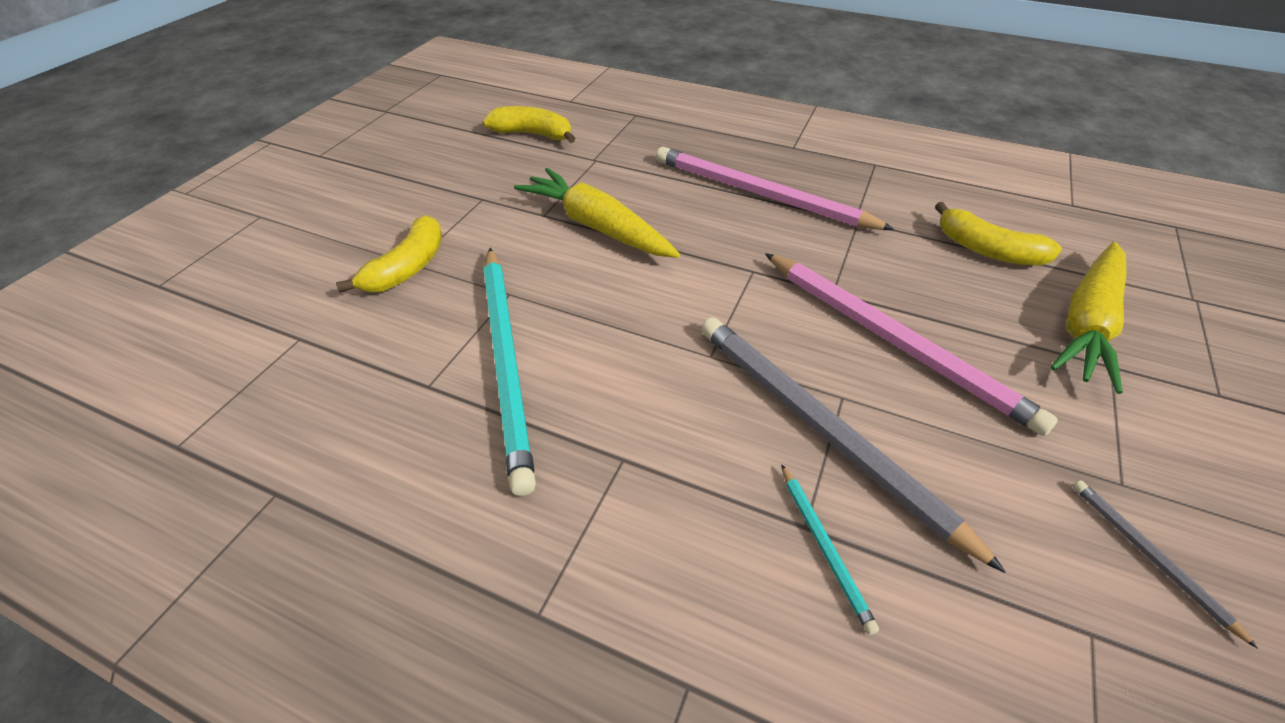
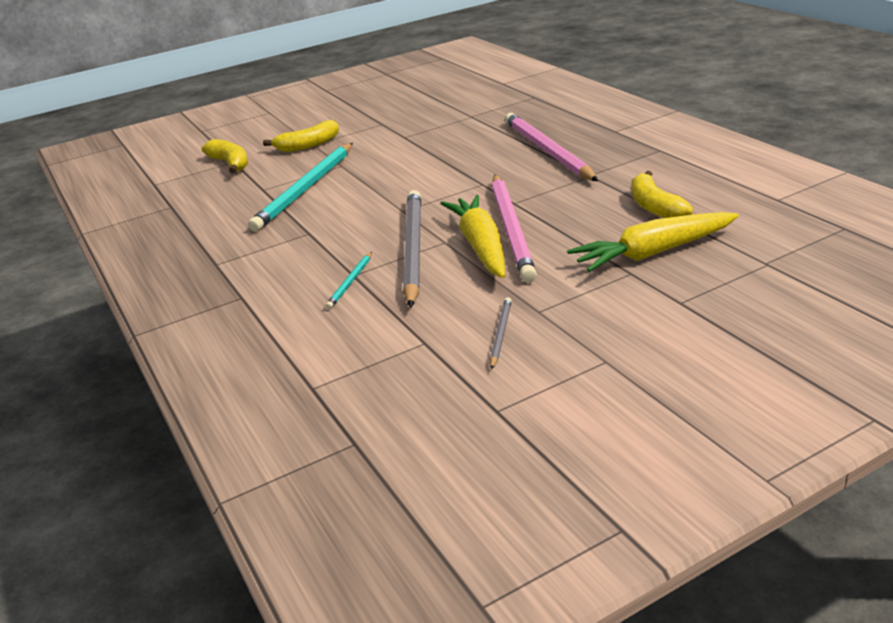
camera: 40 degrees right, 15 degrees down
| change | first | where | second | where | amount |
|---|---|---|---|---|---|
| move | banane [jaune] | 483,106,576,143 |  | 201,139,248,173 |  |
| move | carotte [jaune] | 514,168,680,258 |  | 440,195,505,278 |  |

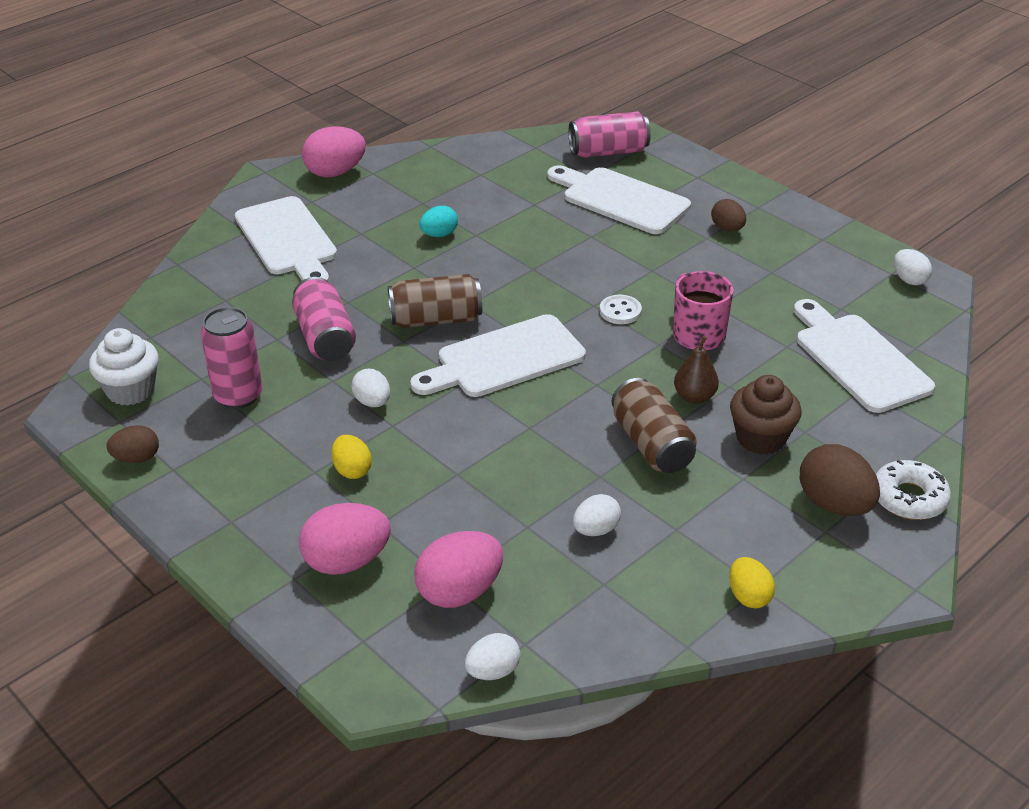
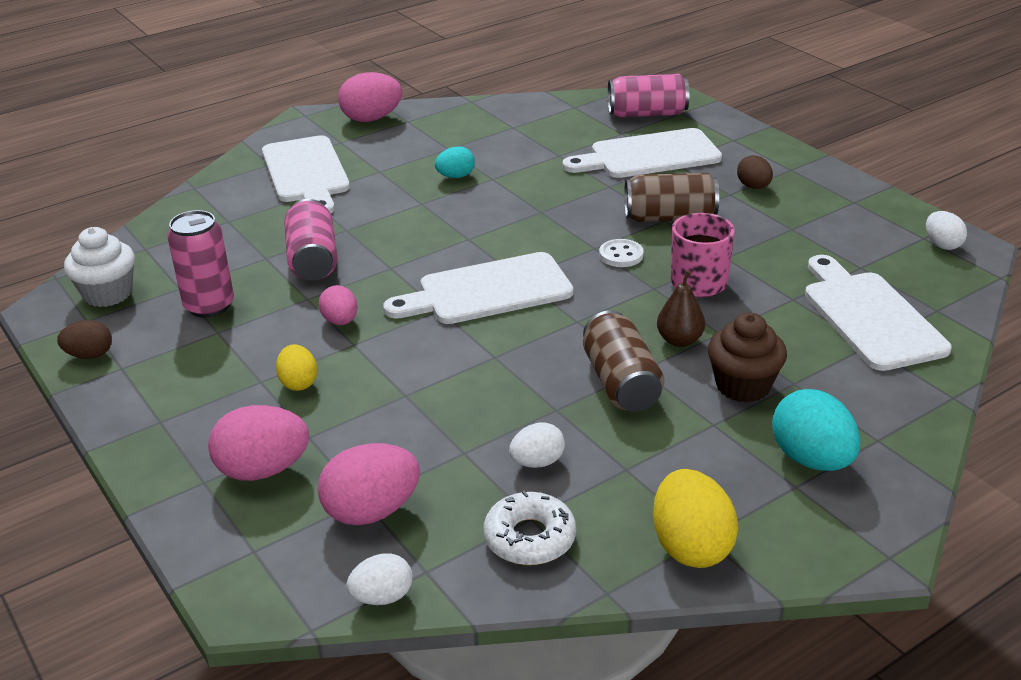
camera: 10 degrees right, 5 degrees down
| change | first | where | second | where | amount |
|---|---|---|---|---|---|
| rotate | planche à découper [blanc] | 547,165,691,234 |  | 563,128,722,178 | 60 degrees counterclockwise |
| move | canette [marron] | 388,274,482,328 |  | 624,173,719,222 |  |
| recolor | œuf [blanc] | 351,369,390,407 | œuf [rose] | 319,285,358,325 |  |
| recolor | œuf [marron] | 800,444,880,516 | œuf [turquoise] | 772,389,860,471 |  |
| move | beignet [blanc] | 876,460,951,520 |  | 484,491,576,565 |  |
| resize | œuf [jaune] | 729,557,775,608 |  | 653,469,738,568 | x1.68 |

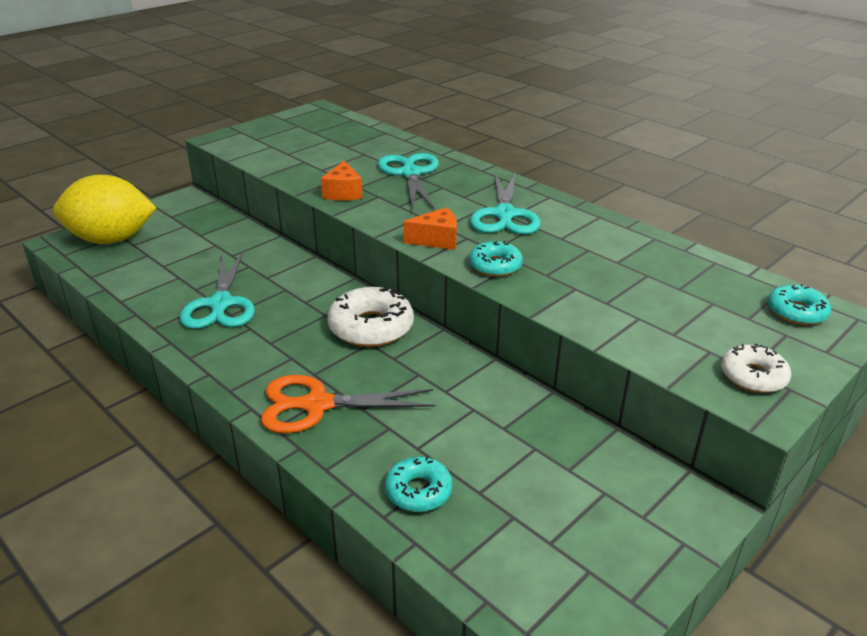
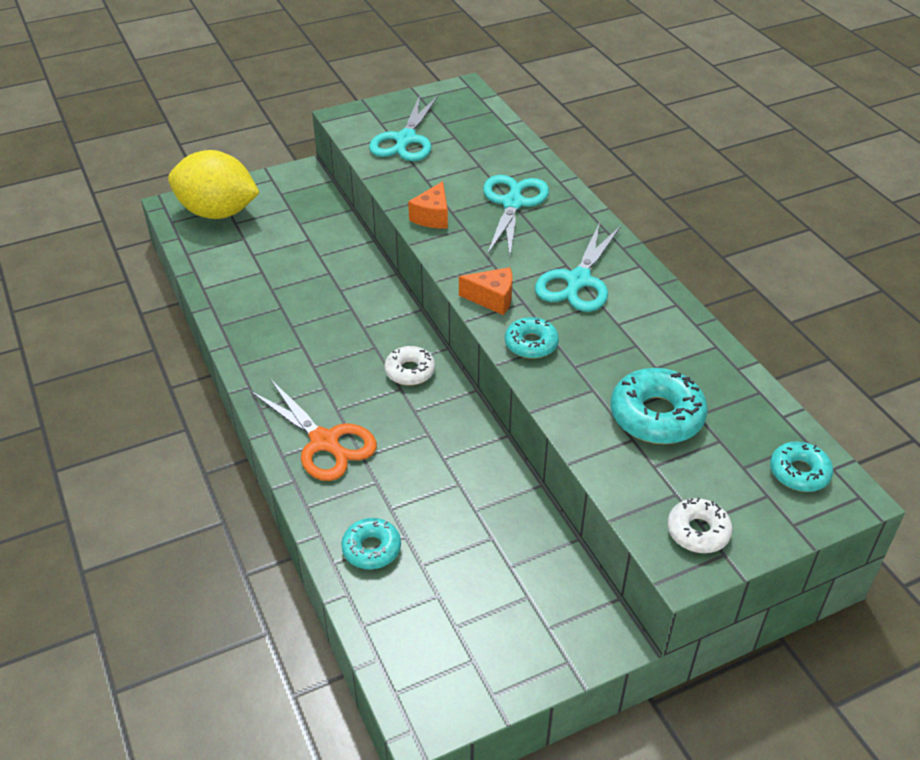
camera: 20 degrees right, 10 degrees up
| change | first | where | second | where | amount |
|---|---|---|---|---|---|
| move | ciseaux [turquoise] | 180,251,255,329 |  | 369,95,438,161 |  |
| resize | beignet [blanc] | 328,287,414,347 |  | 384,346,435,385 | x0.61 |
| rotate | ciseaux [orange] | 261,375,435,433 |  | 251,379,377,481 | 150 degrees counterclockwise |
| insert |  |  | beignet [turquoise] | 611,368,708,444 |  |

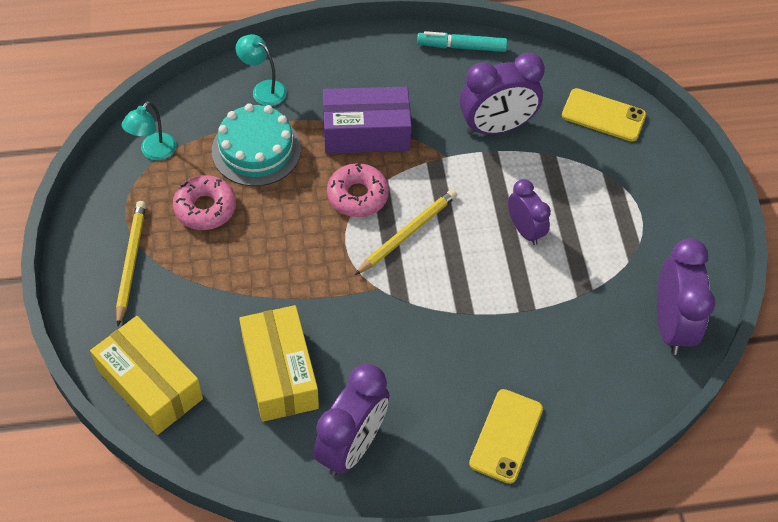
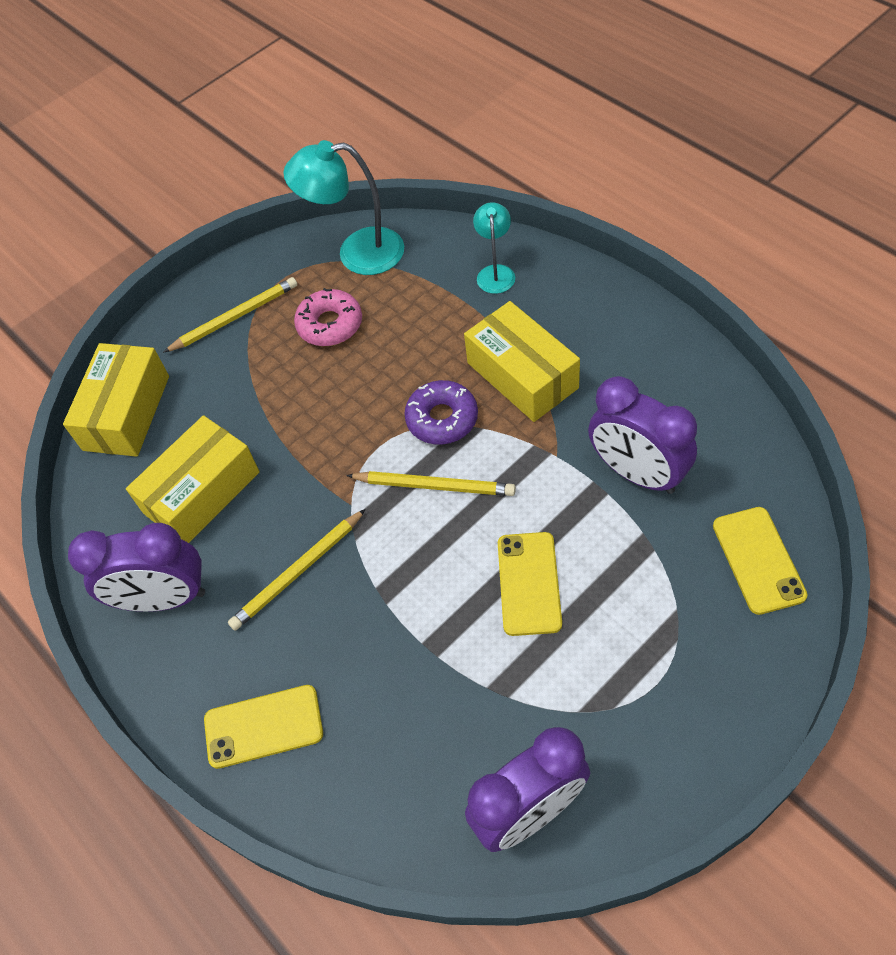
camera: 65 degrees right, 0 degrees up
| change | first | where | second | where | amount |
|---|---|---|---|---|---|
| delete | feutre [turquoise] | 417,31,507,52 |  |  |  |
| recolor | boîte [violet] | 323,87,412,154 | boîte [jaune] | 464,301,580,422 |  |
| resize | lampe [turquoise] | 122,101,176,161 |  | 283,140,404,275 | x1.75 |
| delete | gâteau [turquoise] | 212,103,301,186 |  |  |  |
| recolor | beignet [rose] | 327,163,389,217 | beignet [violet] | 404,380,478,445 |  |
| replace | réveil [violet] | 508,179,551,245 | téléphone [jaune] | 498,532,562,636 |  |
| insert |  |  | crayon [jaune] | 228,509,366,631 |  |

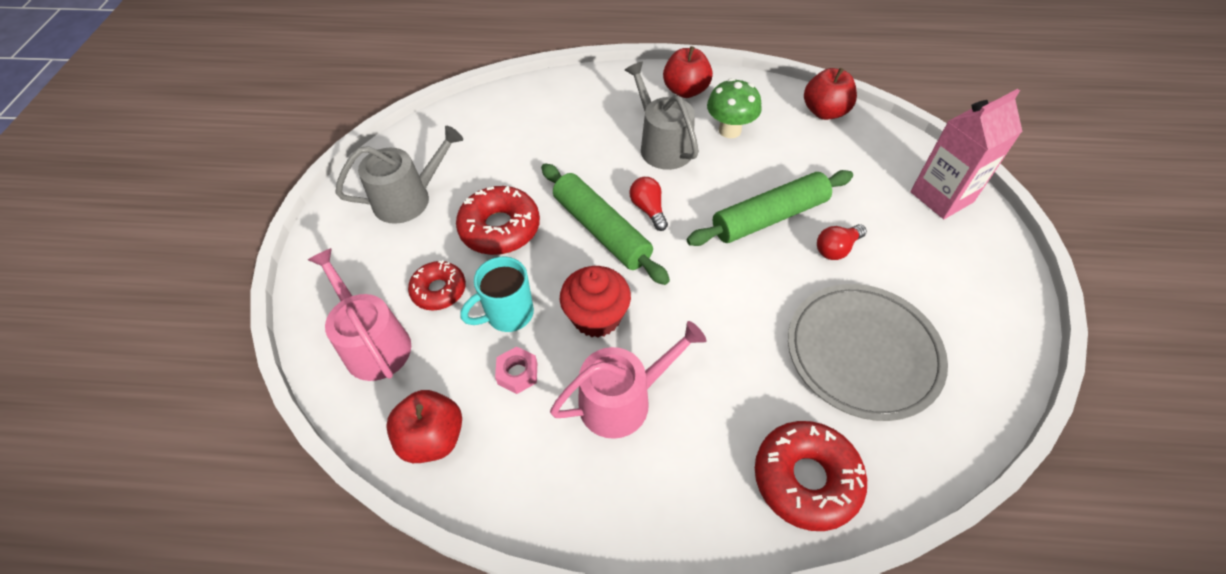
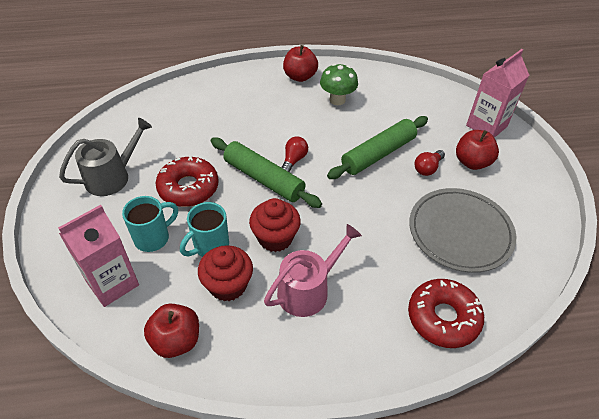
camera: 15 degrees left, 5 degrees down
| change | first | where | second | where | amount |
|---|---|---|---|---|---|
| delete | arrosoir [gris] | 625,62,699,170 |  |  |  |
| move | pomme [rouge] | 804,68,857,120 |  | 456,130,499,170 |  |
| rotate | ampoule [rouge] | 629,177,668,231 |  | 282,137,308,172 | 60 degrees clockwise |
| replace | arrosoir [rose] | 308,248,411,381 | brique de lait [rose] | 58,205,139,307 |  |
| replace | beignet [rouge] | 408,260,466,310 | tasse [turquoise] | 122,196,178,252 |  |
| replace | écrou [rose] | 495,346,537,394 | muffin [rouge] | 198,245,253,302 |  |

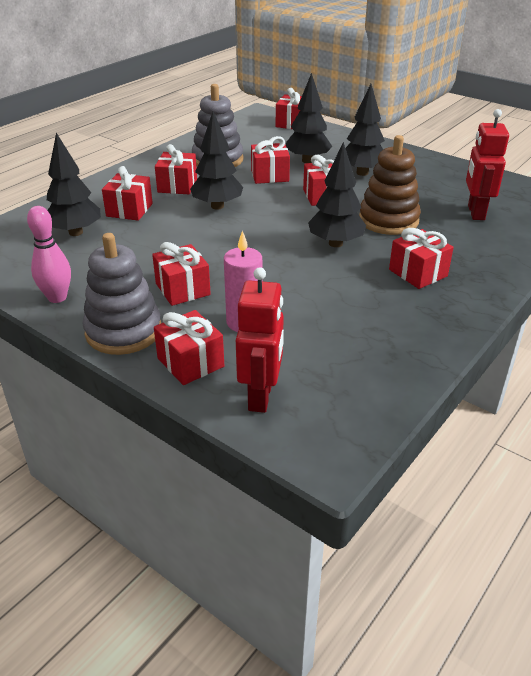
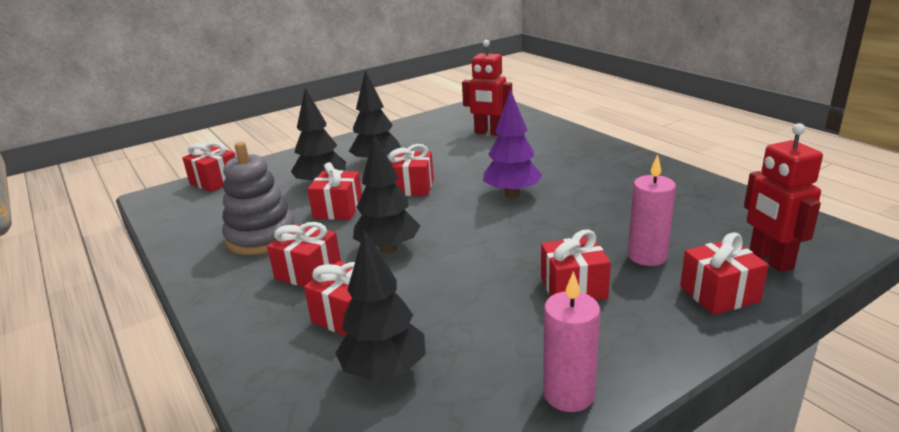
camera: 70 degrees left, 10 degrees down
| change | first | where | second | where | amount |
|---|---|---|---|---|---|
| delete | jouet à empiler [marron] | 359,135,421,235 |  |  |  |
| recolor | arbre [noir] | 308,142,366,247 | arbre [violet] | 483,89,542,197 |  |
| replace | quille [rose] | 27,206,71,303 | bougie [rose] | 543,271,600,412 |  |
| delete | cadeau [rouge] | 389,228,454,289 |  |  |  |
| delete | jouet à empiler [gris] | 83,233,161,355 |  |  |  |
| rotate | robot [rouge] | 236,267,284,413 |  | 744,123,823,272 | 135 degrees counterclockwise |

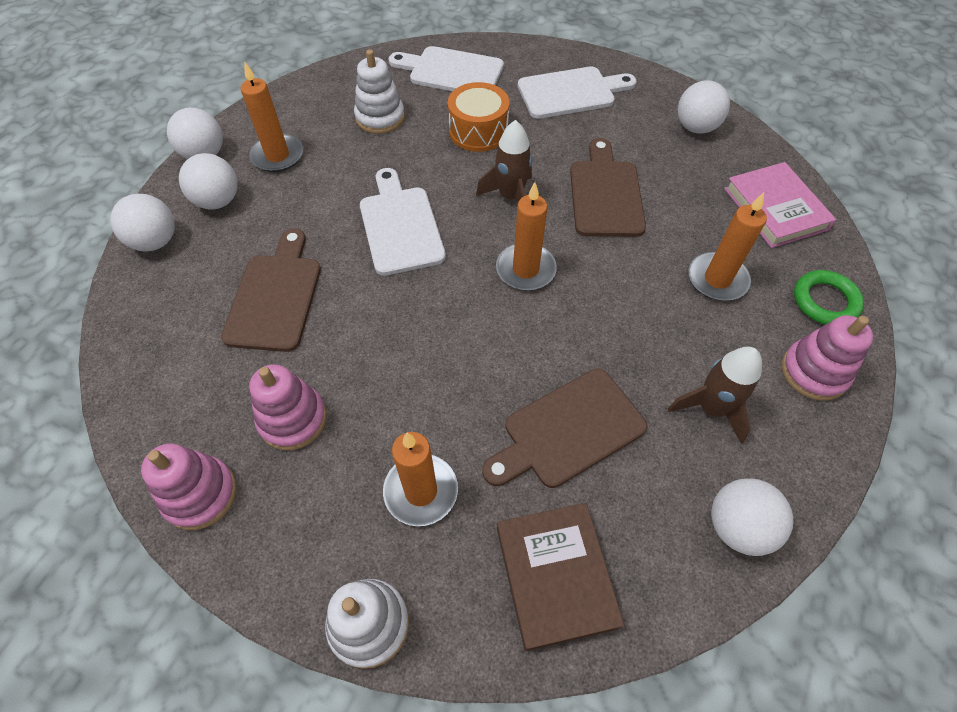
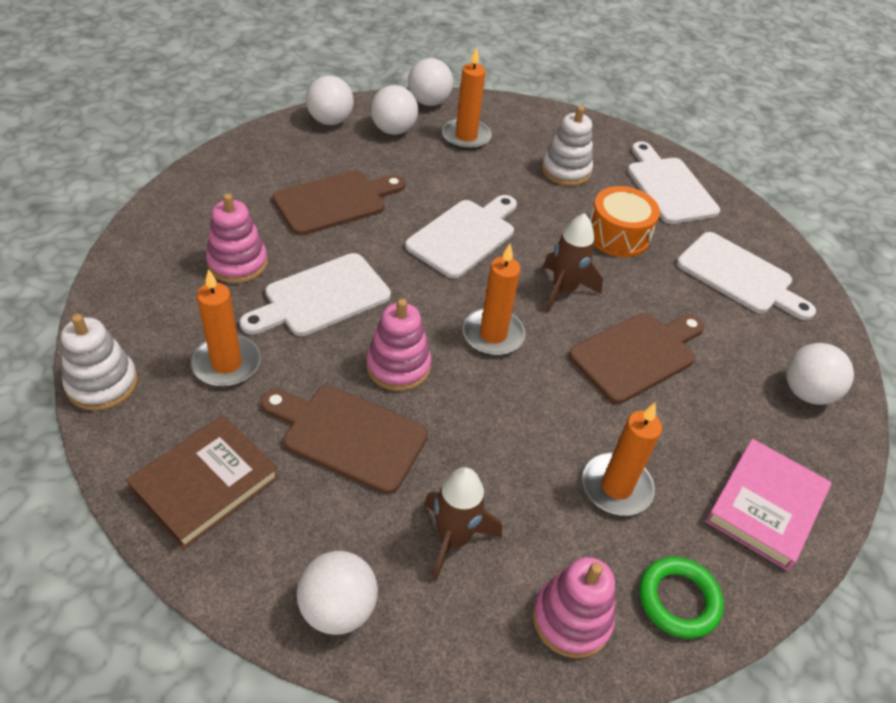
camera: 50 degrees right, 10 degrees down
| change | first | where | second | where | amount |
|---|---|---|---|---|---|
| move | jouet à empiler [rose] | 141,444,237,530 |  | 366,299,432,391 |  |
| insert |  |  | planche à découper [blanc] | 240,253,391,336 |  |

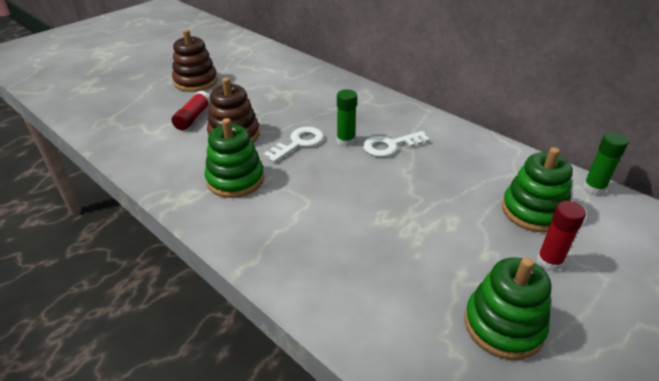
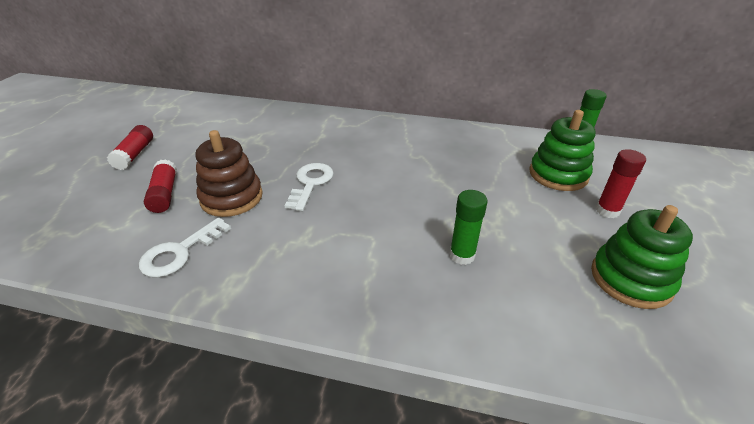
camera: 30 degrees left, 0 degrees up
| change | first | where | second | where | amount |
|---|---|---|---|---|---|
| replace | jouet à empiler [marron] | 172,30,218,92 | bâton de colle [rouge] | 107,125,153,170 |  |
| move | bâton de colle [vert] | 337,89,357,146 |  | 450,190,488,265 |  |
| delete | jouet à empiler [vert] | 205,118,264,198 |  |  |  |
| move | clé [blanc] | 363,131,430,157 |  | 139,217,231,277 |  |

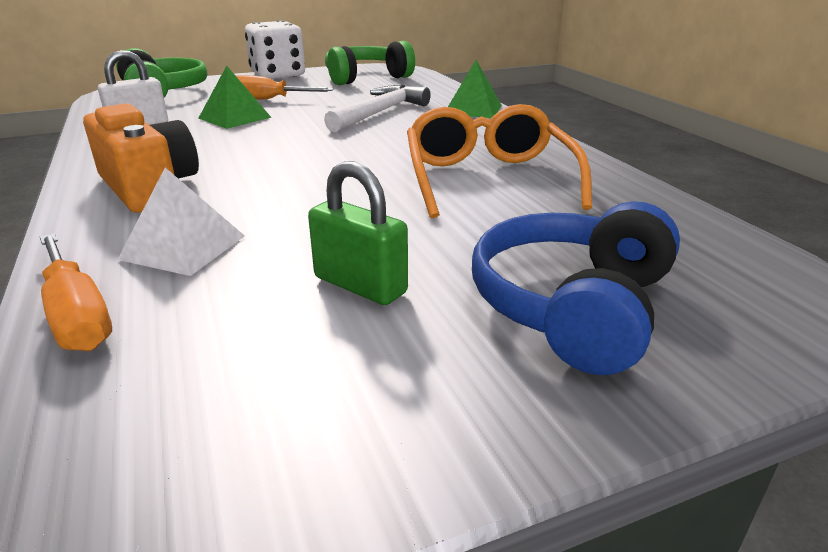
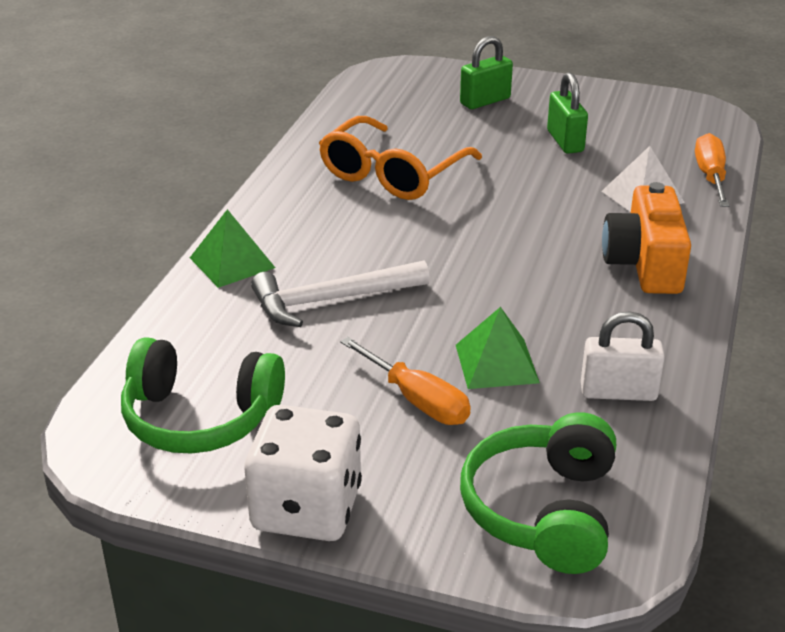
camera: 140 degrees left, 5 degrees up
| change | first | where | second | where | amount |
|---|---|---|---|---|---|
| replace | casque audio [bleu] | 472,201,680,375 | cadenas [vert] | 460,36,513,109 |  |

